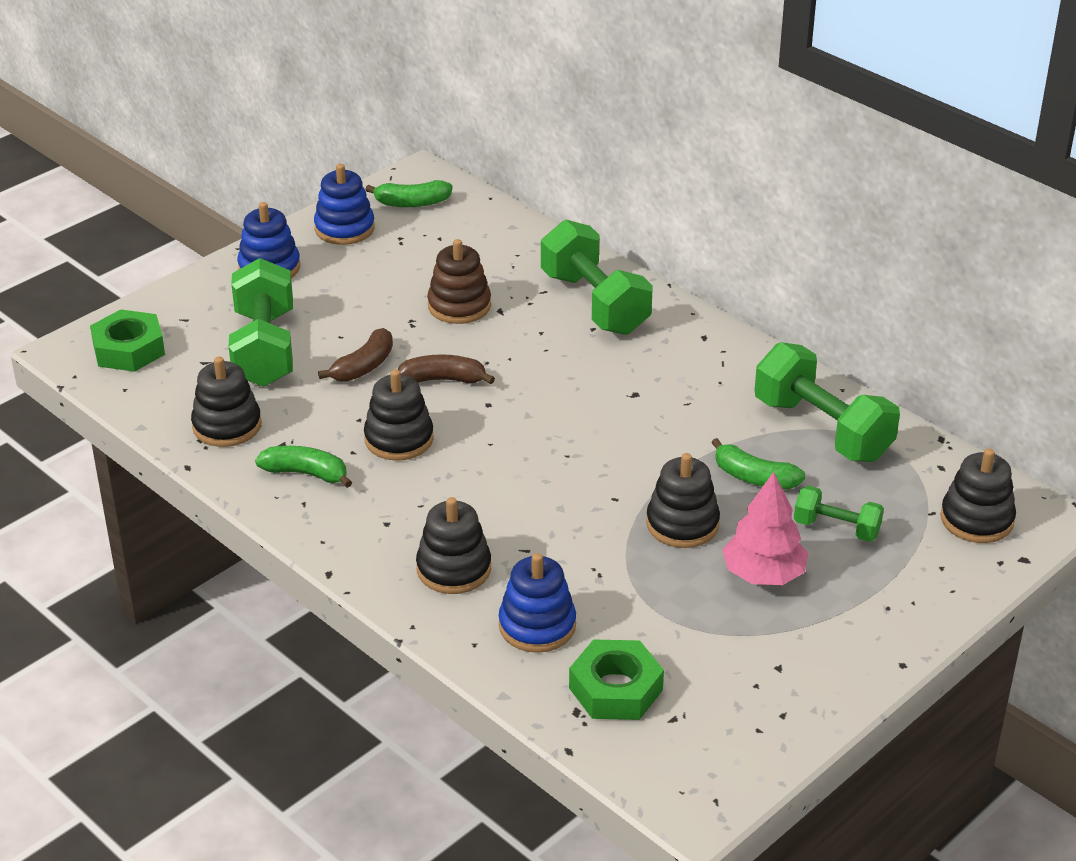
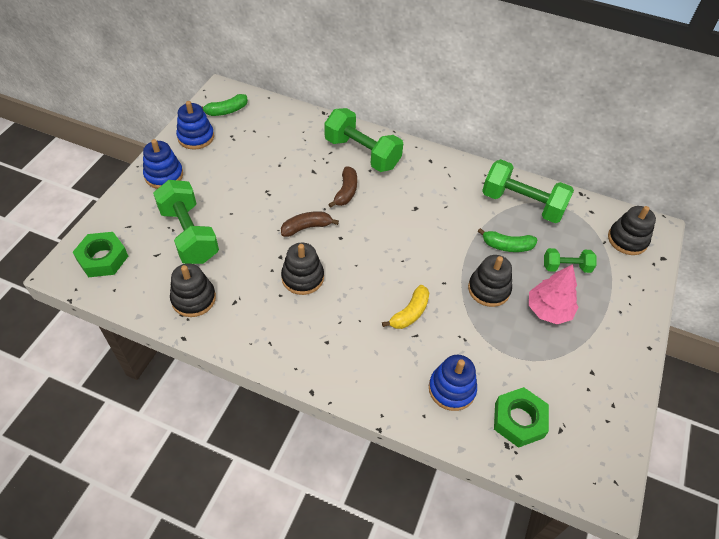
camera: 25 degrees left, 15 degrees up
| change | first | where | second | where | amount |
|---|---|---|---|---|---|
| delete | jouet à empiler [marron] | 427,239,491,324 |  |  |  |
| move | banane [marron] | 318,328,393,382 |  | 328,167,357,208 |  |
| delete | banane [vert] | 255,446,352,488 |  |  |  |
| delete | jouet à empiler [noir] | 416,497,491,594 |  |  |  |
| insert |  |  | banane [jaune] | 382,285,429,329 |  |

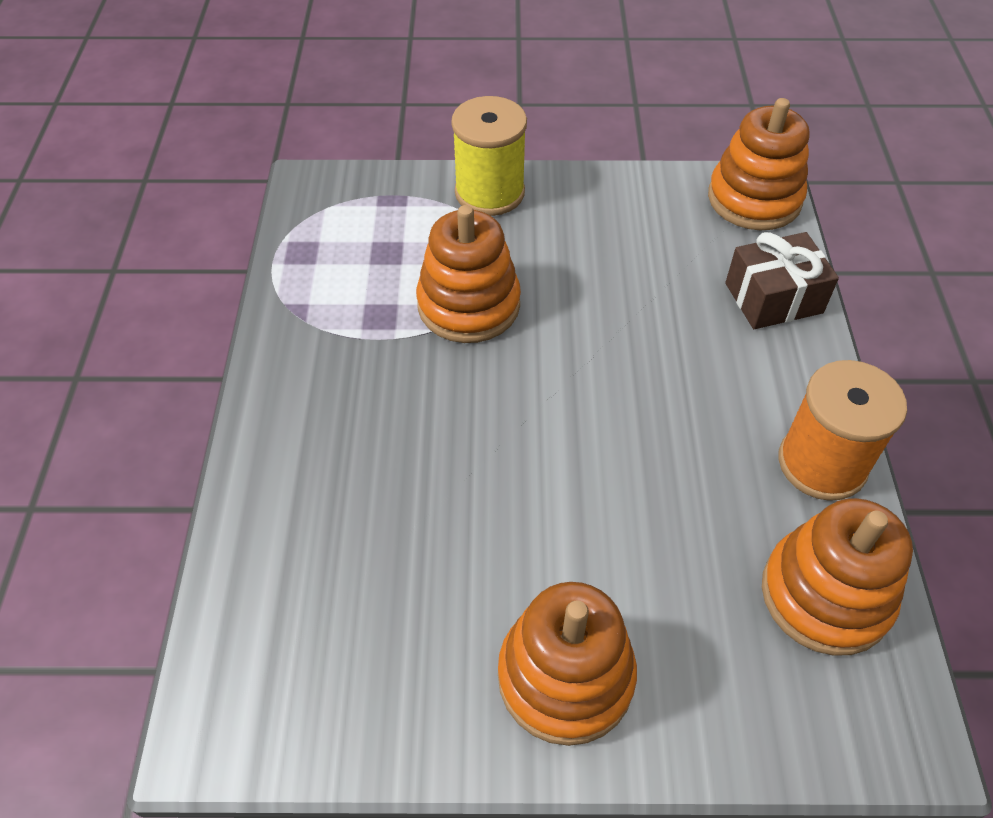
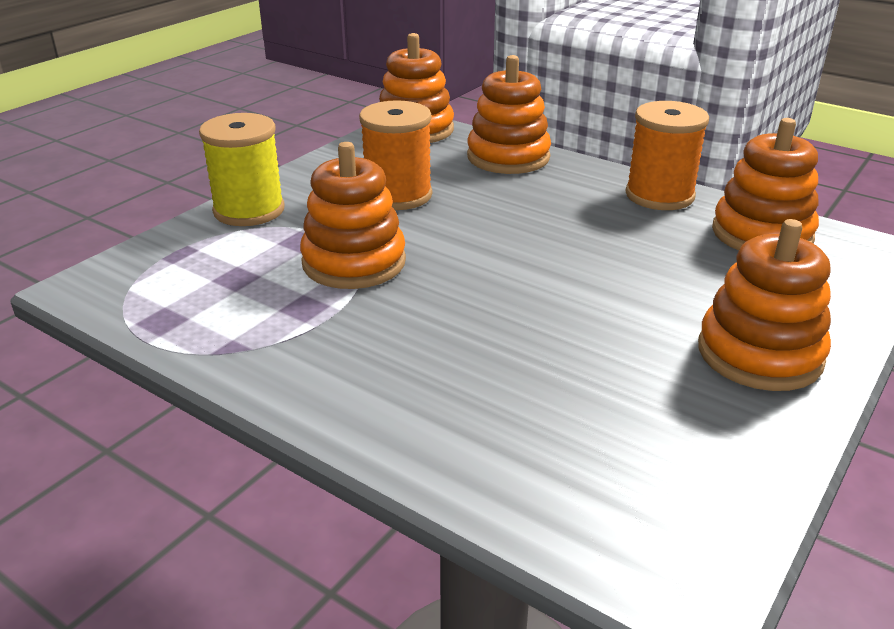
camera: 55 degrees left, 20 degrees down
| change | first | where | second | where | amount |
|---|---|---|---|---|---|
| replace | cadeau [marron] | 725,232,839,329 | jouet à empiler [orange] | 467,55,551,174 |  |
| insert |  |  | bobine [orange] | 359,100,432,210 |  |

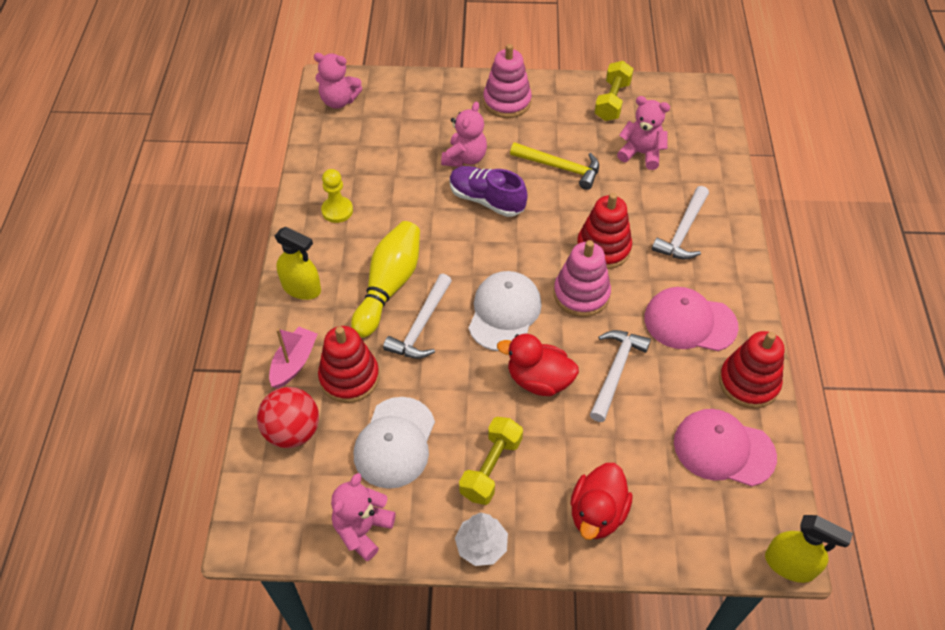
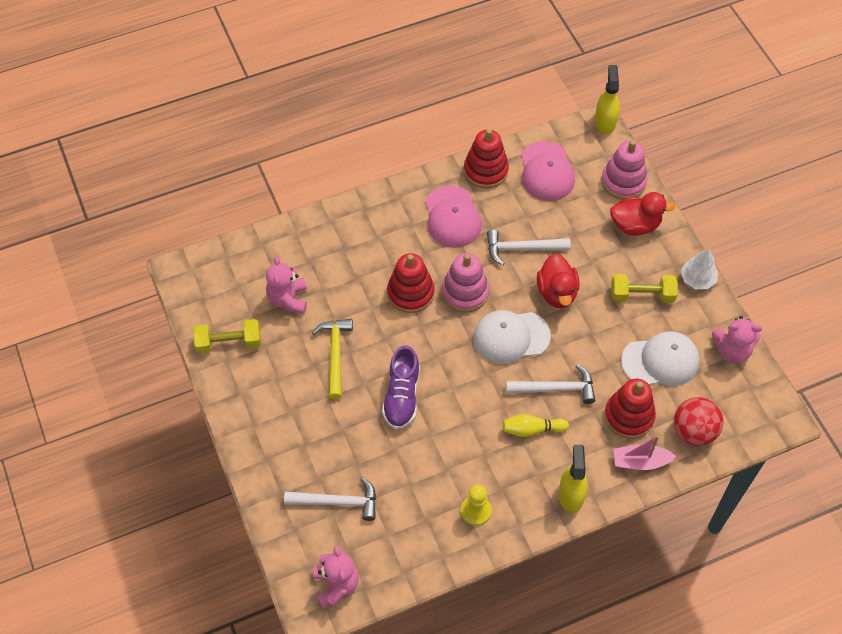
camera: 115 degrees left, 5 degrees up
| change | first | where | second | where | amount |
|---|---|---|---|---|---|
| move | jouet à empiler [rose] | 483,44,532,118 |  | 601,140,648,200 |  |
| delete | ours en peluche [rose] | 441,102,487,167 |  |  |  |
| move | marteau [blanc] | 652,186,709,260 |  | 284,477,376,521 |  |
| resize | quille [jaune] | 351,221,420,338 |  | 503,414,569,437 | x0.57 |

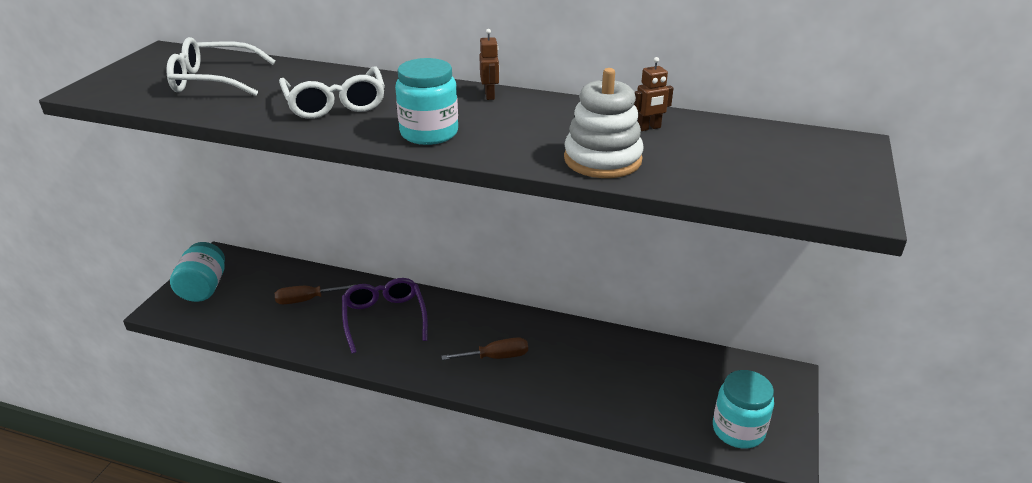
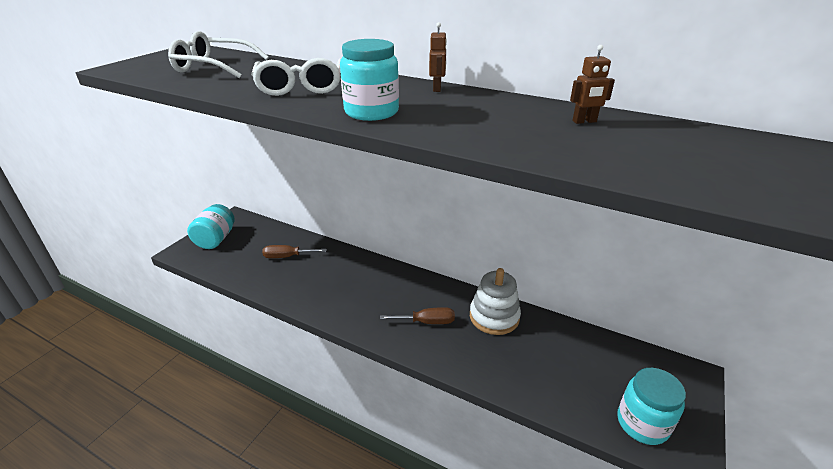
camera: 10 degrees right, 0 degrees up
| change | first | where | second | where | amount |
|---|---|---|---|---|---|
| move | jouet à empiler [blanc] | 564,68,644,178 |  | 470,268,521,335 |  |
| delete | lunettes [violet] | 342,278,428,354 |  |  |  |

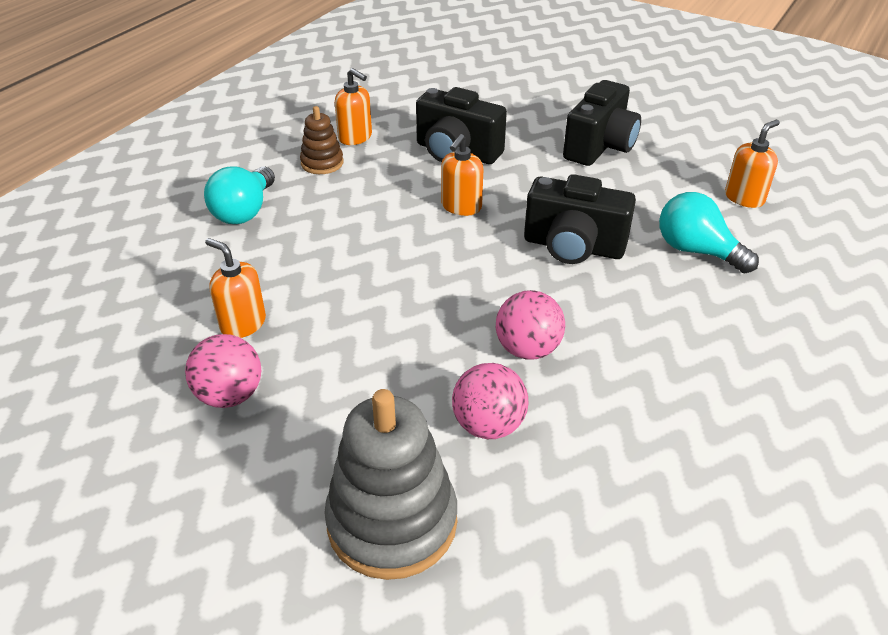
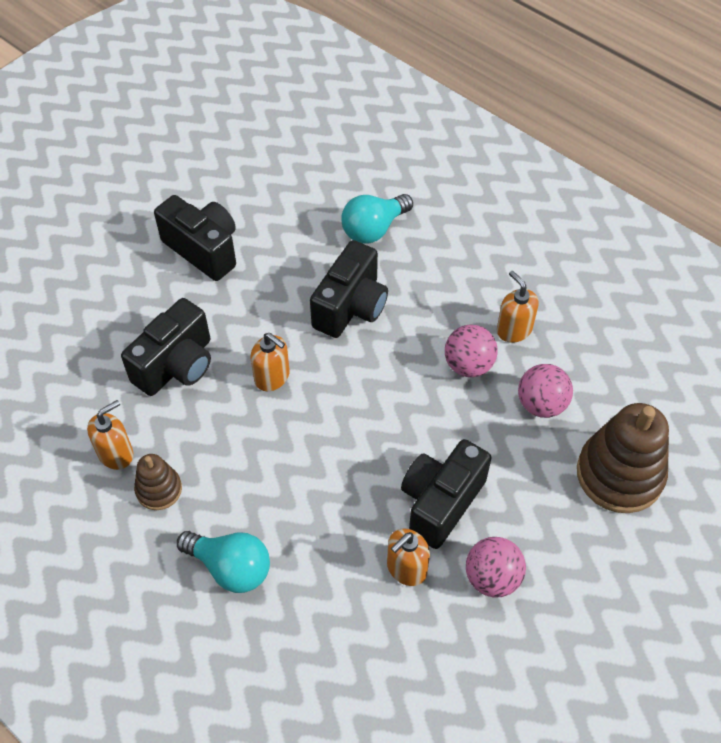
camera: 80 degrees left, 15 degrees up
| change | first | where | second | where | amount |
|---|---|---|---|---|---|
| move | distributeur de savon [orange] | 725,120,780,208 |  | 497,271,539,343 |  |
| recolor | jouet à empiler [gris] | 324,389,457,580 | jouet à empiler [marron] | 577,403,669,513 |  |
| insert |  |  | appareil photo [noir] | 401,439,491,549 |  |

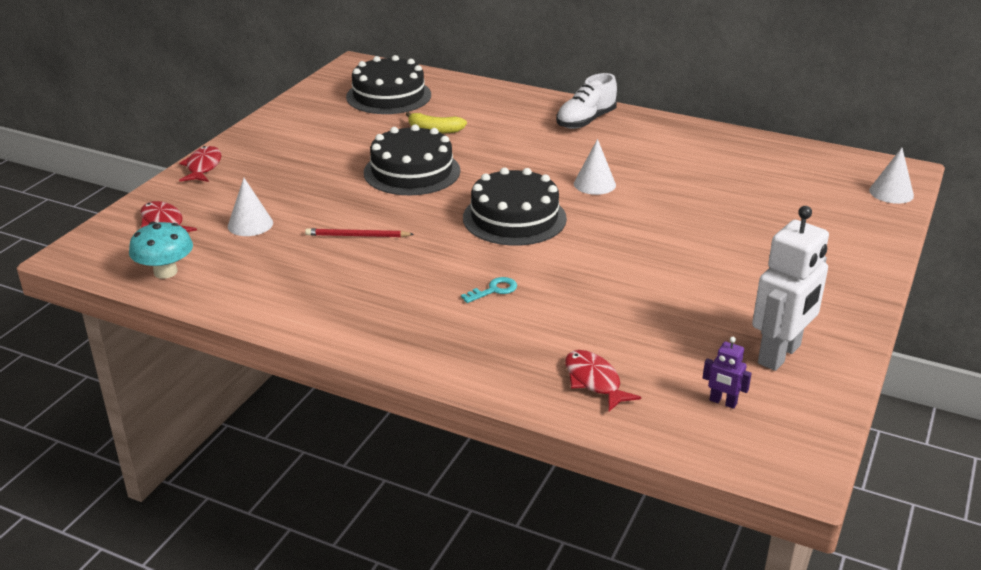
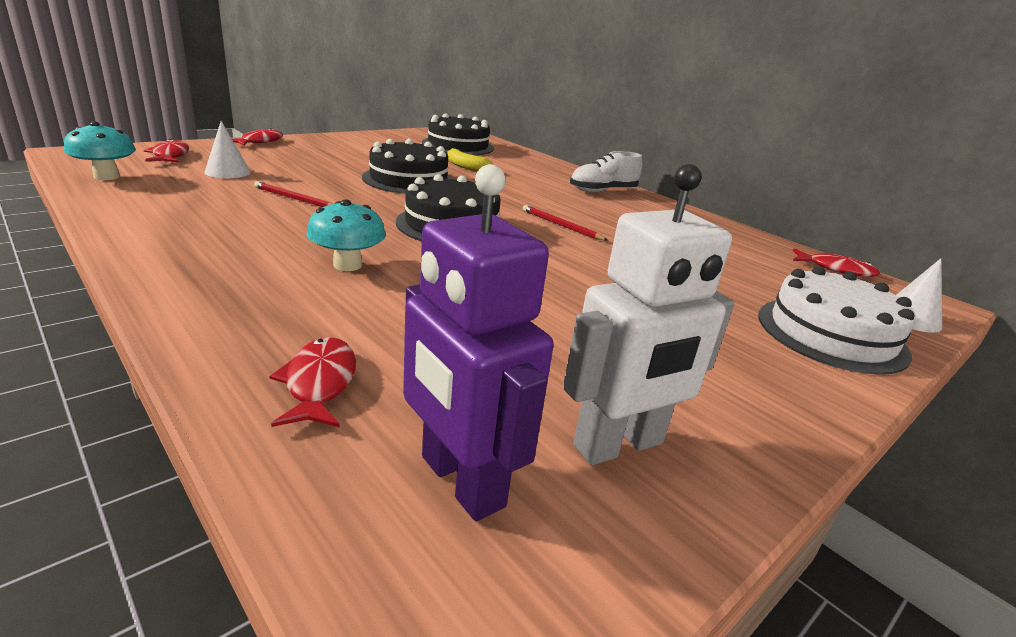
camera: 20 degrees right, 5 degrees down
| change | first | where | second | where | amount |
|---|---|---|---|---|---|
| replace | cône [blanc] | 574,139,616,195 | crayon [rouge] | 523,205,608,240 |  |
| replace | clé [turquoise] | 461,277,517,303 | champignon [turquoise] | 306,199,386,271 |  |
| resize | robot [violet] | 703,337,752,409 |  | 403,164,554,521 | x2.23 |
| insert |  |  | poisson [rouge] | 793,248,880,277 |  |
| insert |  |  | gâteau [blanc] | 758,266,916,375 |  |

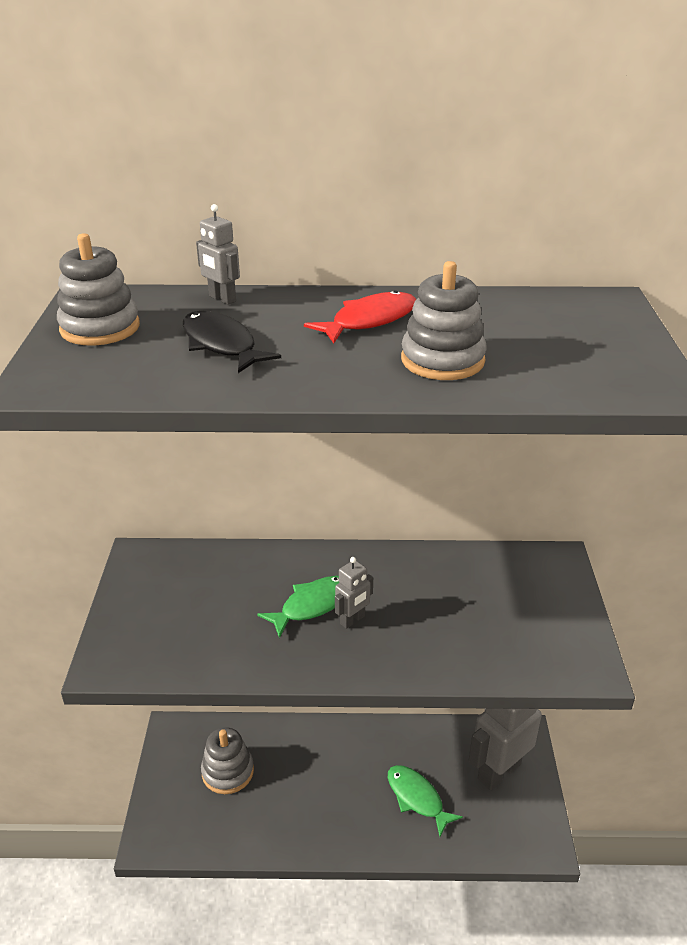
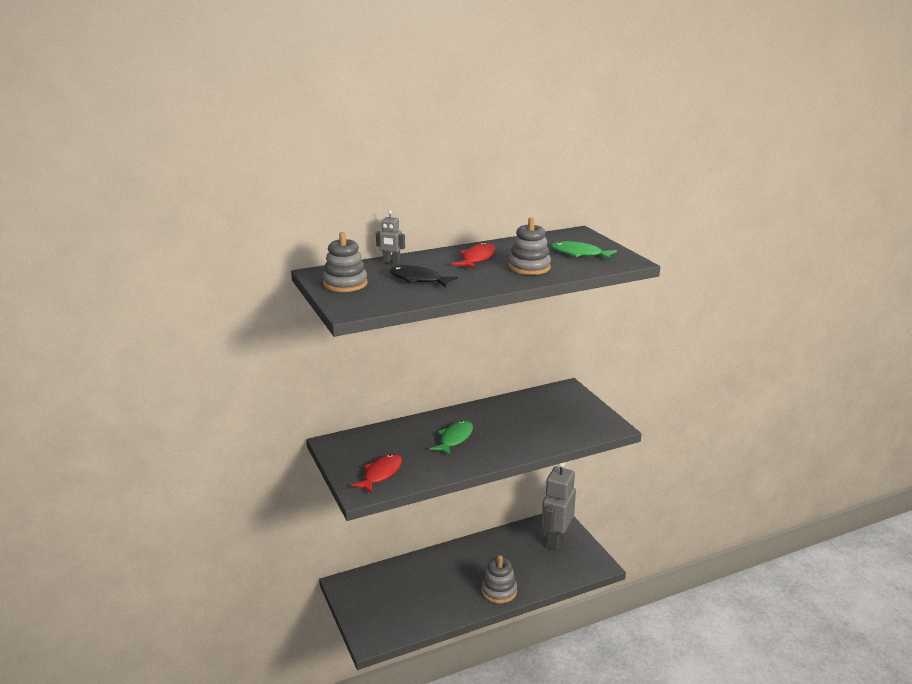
camera: 25 degrees left, 10 degrees down
| change | first | where | second | where | amount |
|---|---|---|---|---|---|
| delete | robot [gris] | 335,557,373,629 |  |  |  |
| move | jouet à empiler [gris] | 201,727,254,794 |  | 481,555,517,604 |  |
| move | poisson [vert] | 388,765,463,837 |  | 551,241,617,260 |  |
| insert |  |  | poisson [rouge] | 351,454,402,493 |  |

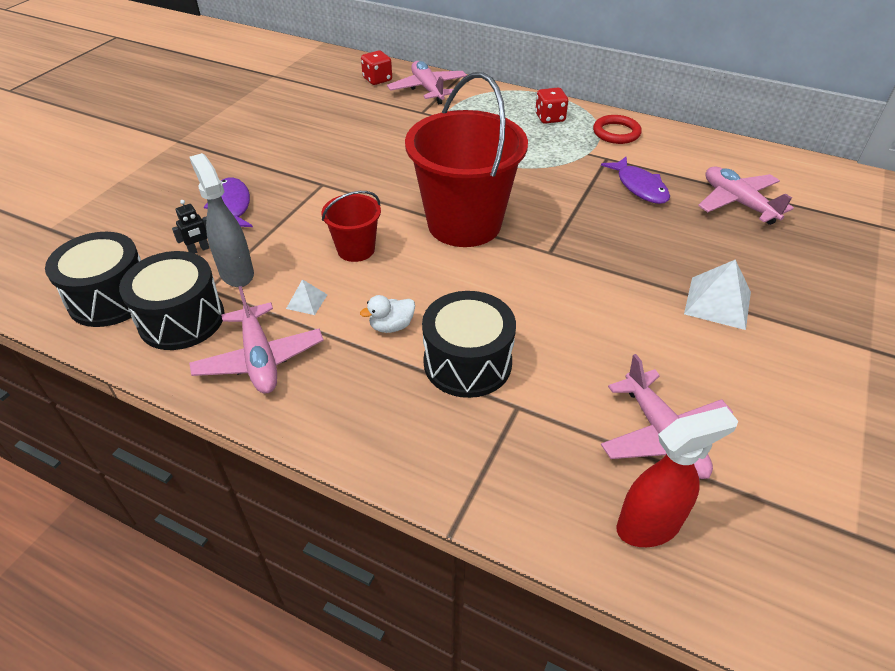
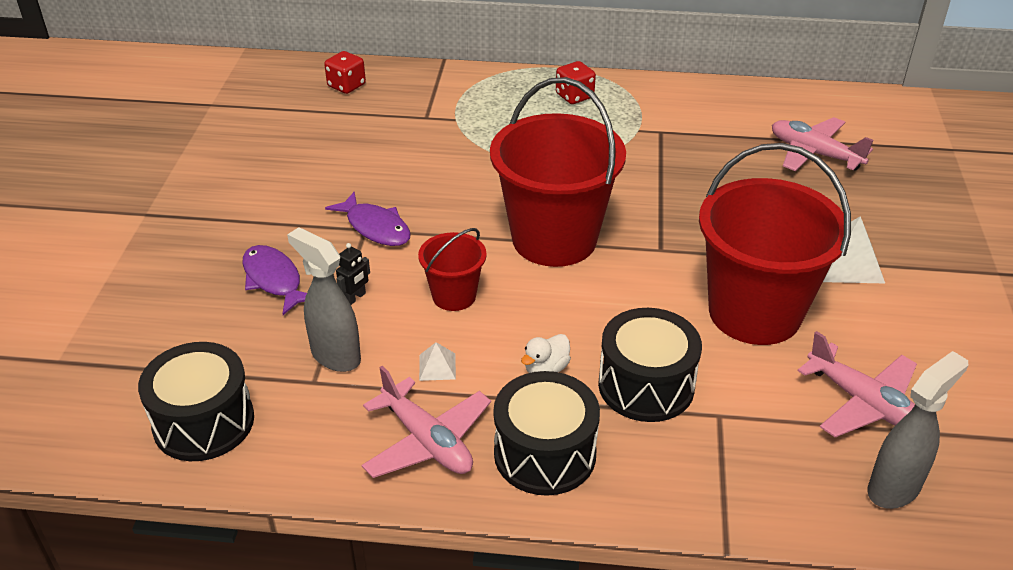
camera: 20 degrees left, 5 degrees down
| change | first | where | second | where | amount |
|---|---|---|---|---|---|
| delete | avion [rose] | 387,61,467,104 |  |  |  |
| delete | anneau [rouge] | 593,115,642,144 |  |  |  |
| move | poisson [violet] | 601,157,670,204 |  | 325,192,411,246 |  |
| move | robot [noir] | 172,200,209,254 |  | 336,243,370,305 |  |
| move | tambour [noir] | 119,251,224,350 |  | 494,371,600,496 |  |
| recolor | vaporisateur [rouge] | 617,407,738,547 | vaporisateur [gris] | 867,351,968,509 |  |
| insert |  |  | seau [rouge] | 699,143,851,345 |  |

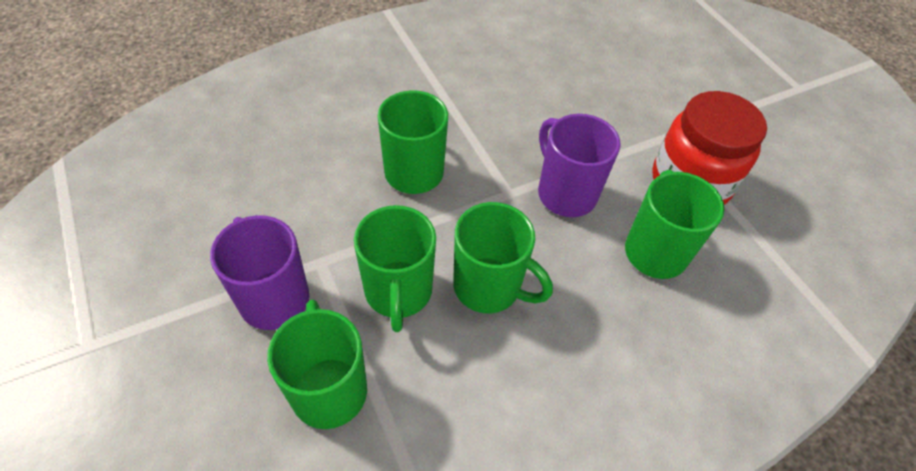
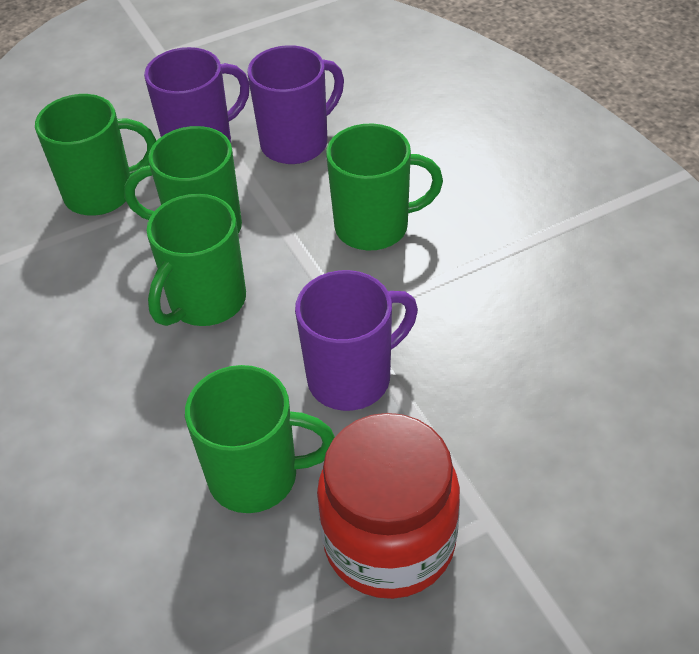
camera: 95 degrees right, 5 degrees down
| change | first | where | second | where | amount |
|---|---|---|---|---|---|
| insert |  |  | tasse [violet] | 247,45,344,164 |  |

